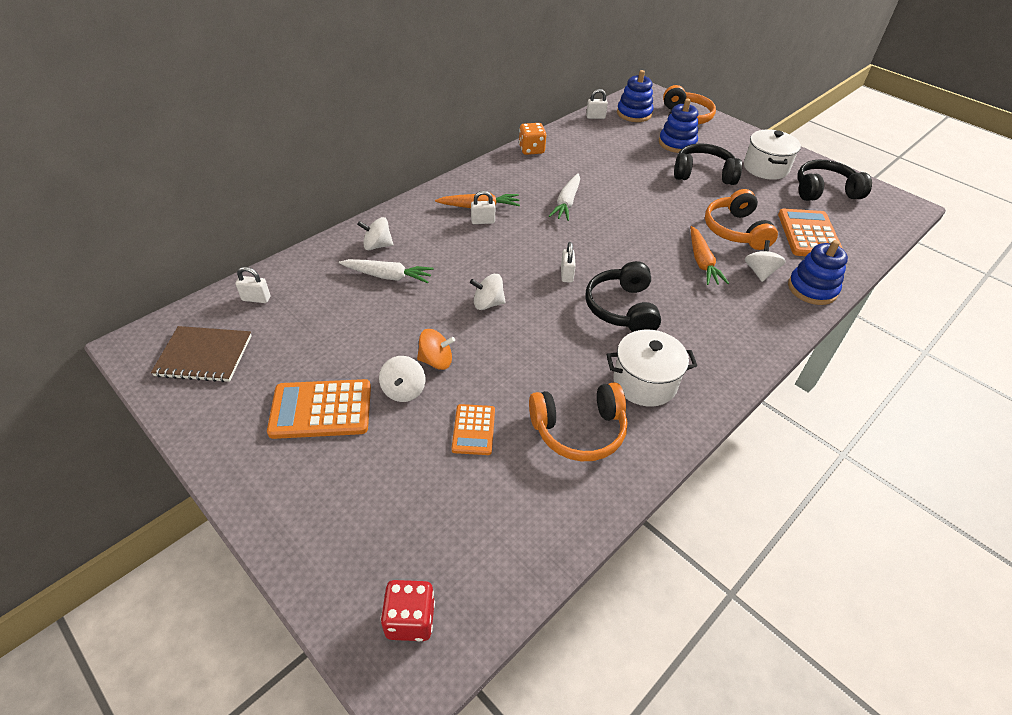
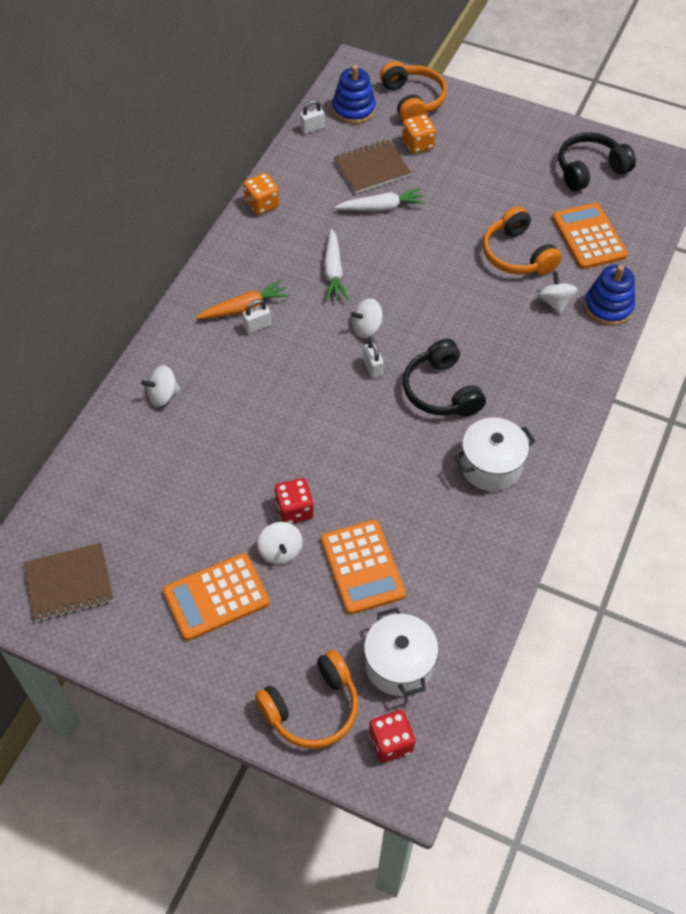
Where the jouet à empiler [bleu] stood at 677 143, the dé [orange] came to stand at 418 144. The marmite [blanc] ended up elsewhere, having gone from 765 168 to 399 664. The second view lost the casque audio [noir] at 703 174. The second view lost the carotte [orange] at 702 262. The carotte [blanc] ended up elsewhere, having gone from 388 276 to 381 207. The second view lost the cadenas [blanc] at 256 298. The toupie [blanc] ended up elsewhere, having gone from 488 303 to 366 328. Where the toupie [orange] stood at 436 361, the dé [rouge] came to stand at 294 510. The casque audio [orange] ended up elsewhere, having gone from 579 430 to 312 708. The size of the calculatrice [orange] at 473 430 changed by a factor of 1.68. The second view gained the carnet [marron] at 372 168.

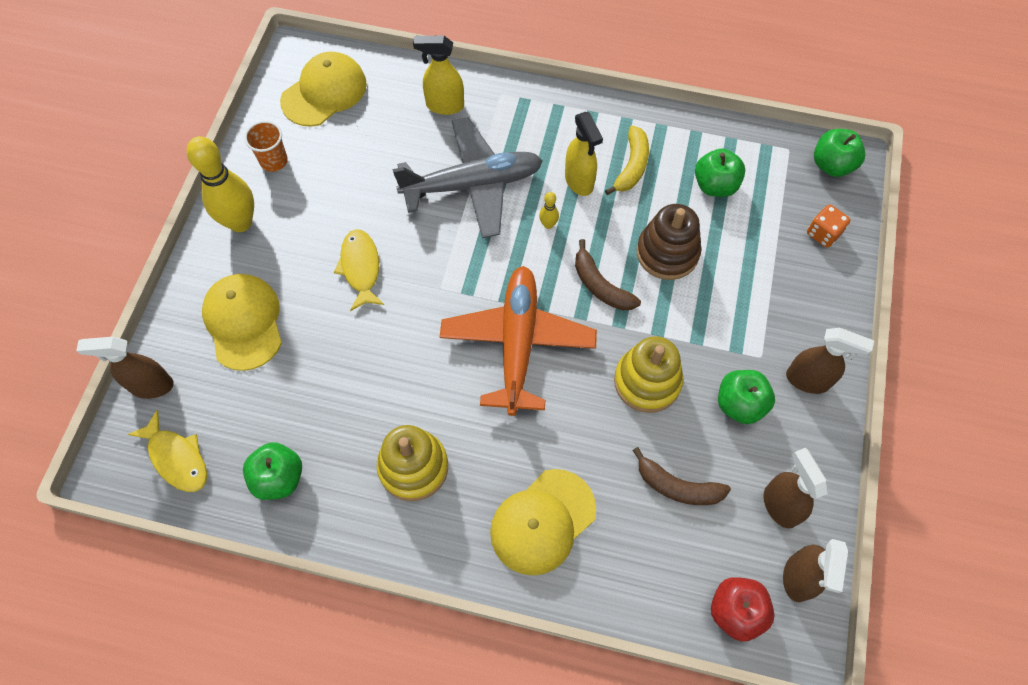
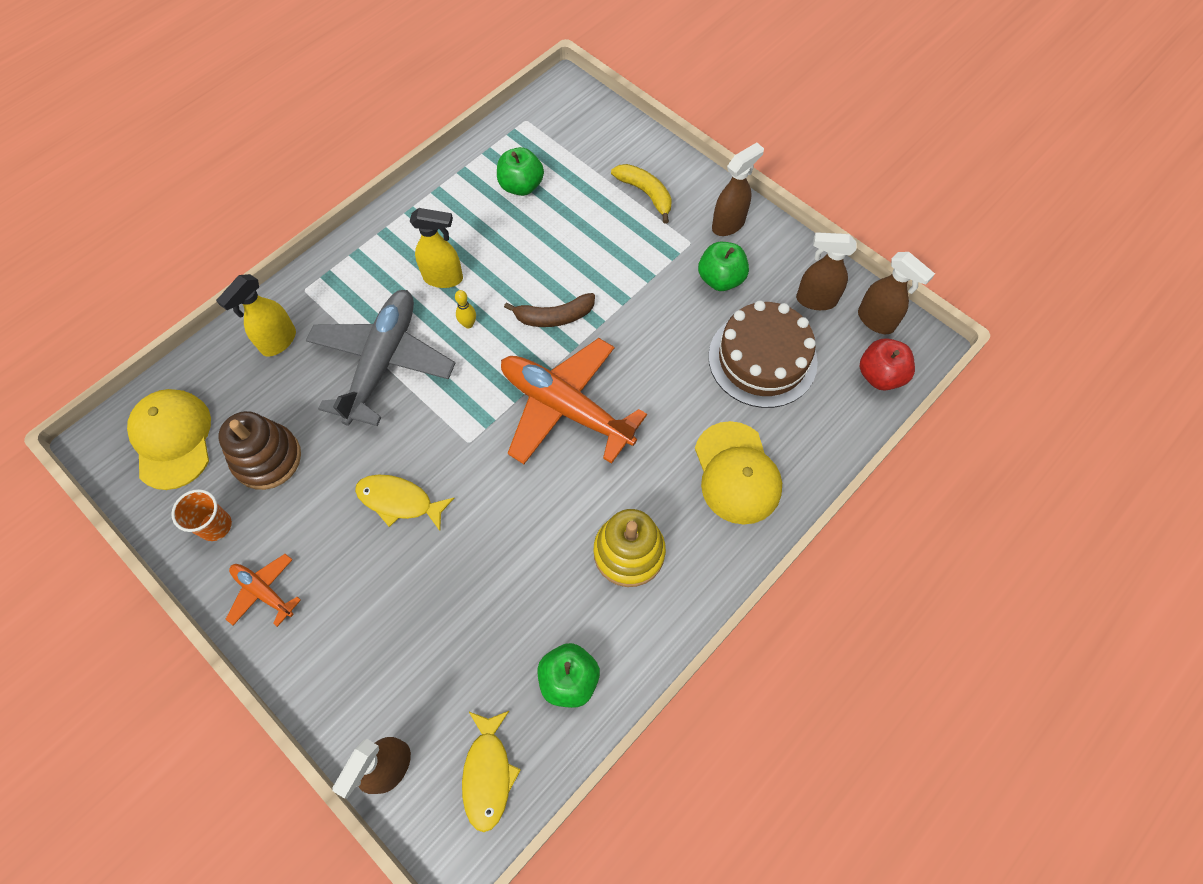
The banane [jaune] ended up elsewhere, having gone from 632 166 to 646 194. The second view lost the pomme [vert] at 832 165. Where the quille [jaune] stood at 240 222, the avion [orange] came to stand at 264 591. The jouet à empiler [marron] ended up elsewhere, having gone from 667 253 to 267 458. The second view lost the dé [orange] at 823 233. The second view lost the casquette [jaune] at 244 322. The second view lost the jouet à empiler [jaune] at 647 381. The poisson [jaune] at 177 458 ended up facing another way, 105 degrees clockwise from before. Where the banane [marron] stood at 677 486, the gâteau [marron] came to stand at 762 359.

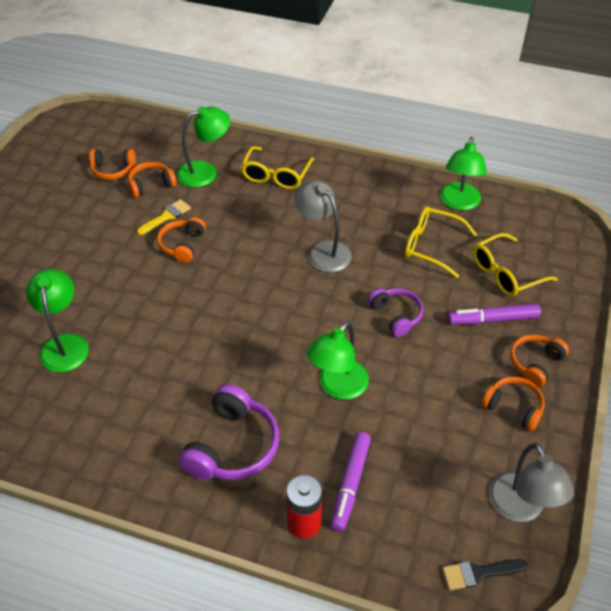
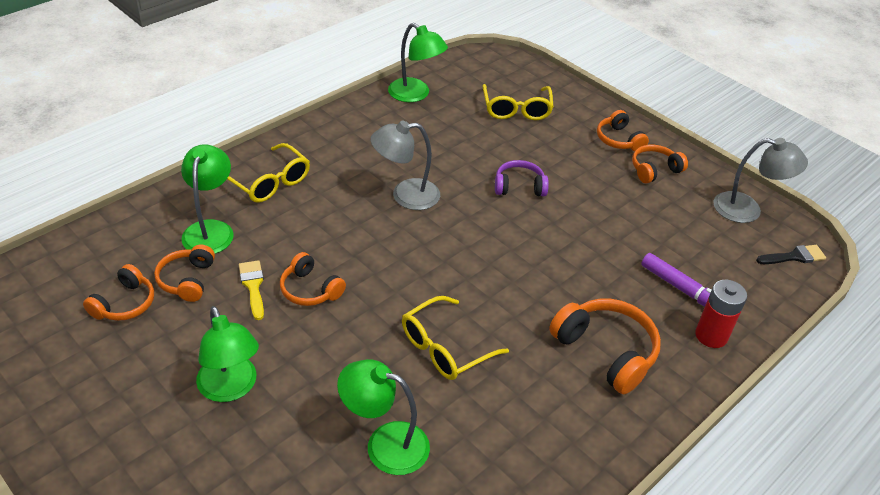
The lunettes [jaune] ended up elsewhere, having gone from 431 246 to 444 348. The second view lost the feutre [violet] at 493 319. The lampe [vert] ended up elsewhere, having gone from 338 387 to 231 388. What was the casque audio [violet] at 232 446 turned into the casque audio [orange] at 606 351. The pinceau [noir] at 478 573 ended up facing another way, 120 degrees counterclockwise from before.

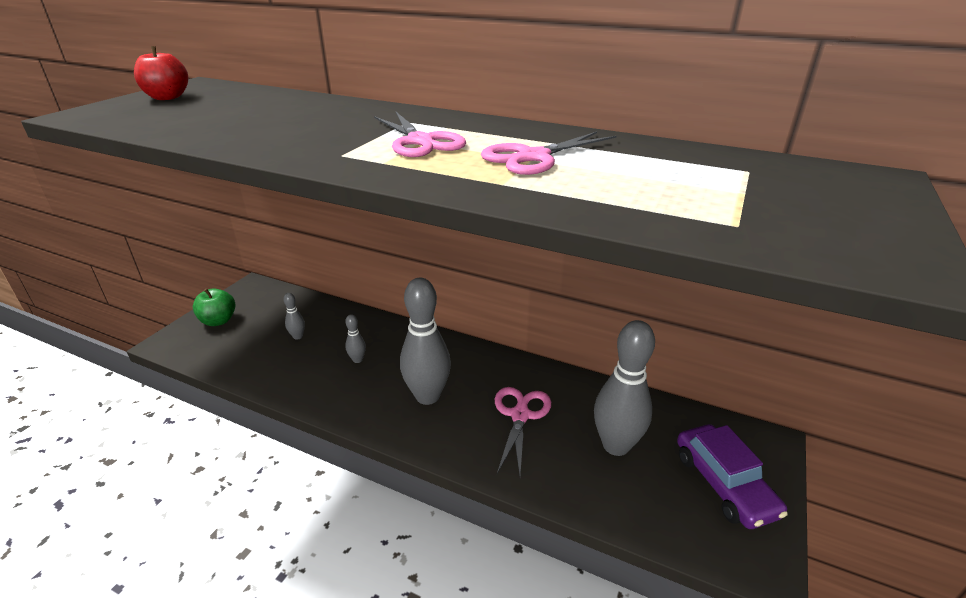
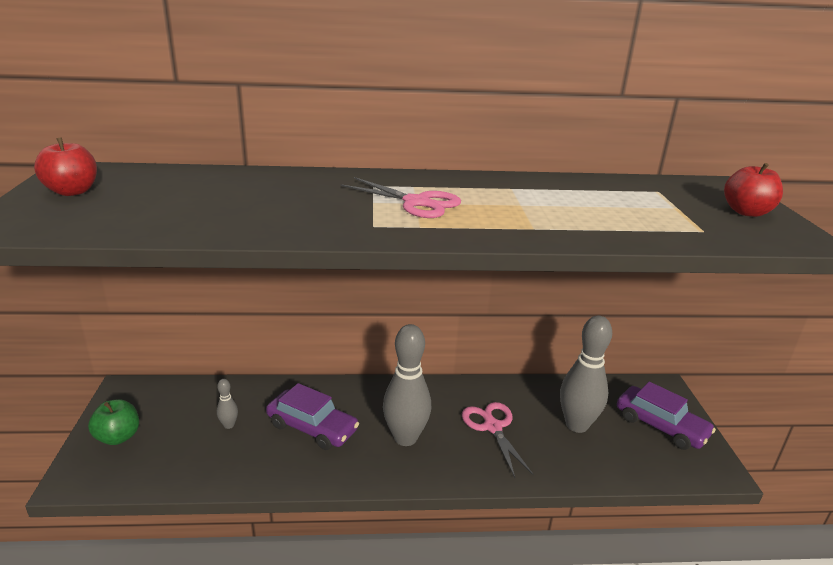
The second view lost the ciseaux [rose] at 534 157. Where the quille [gris] stood at 357 360, the voiture [violet] came to stand at 312 427. The second view gained the pomme [rouge] at 746 212.

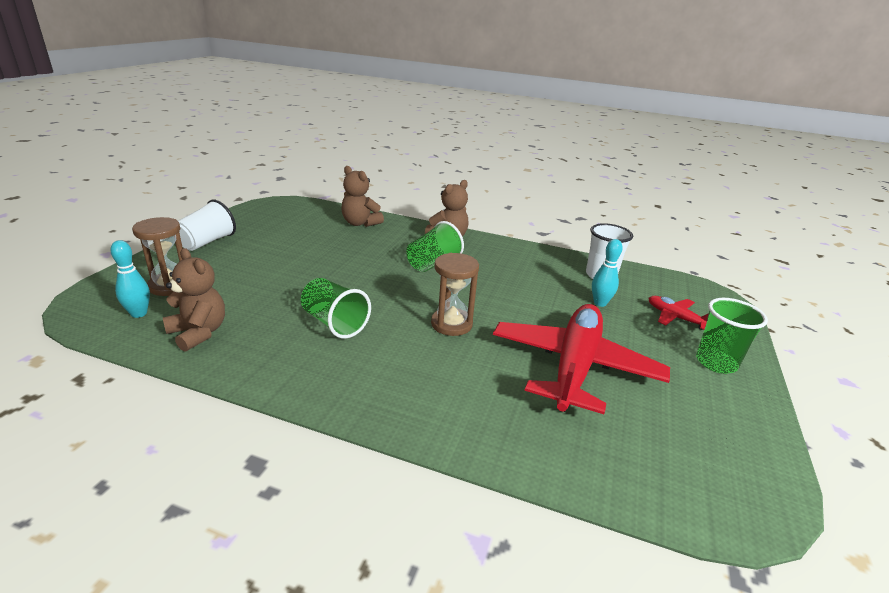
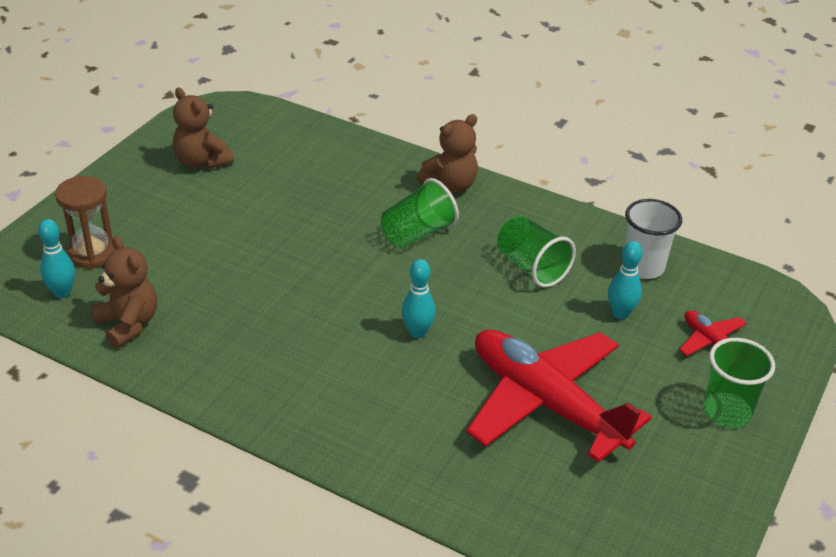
The ours en peluche [marron] ended up elsewhere, having gone from 360 223 to 202 161. The second view lost the gobelet [blanc] at 207 242. Where the sablier [marron] stood at 451 324, the quille [turquoise] came to stand at 417 332. The gobelet [vert] ended up elsewhere, having gone from 334 323 to 532 267. The avion [rouge] at 574 367 ended up facing another way, 75 degrees counterclockwise from before.

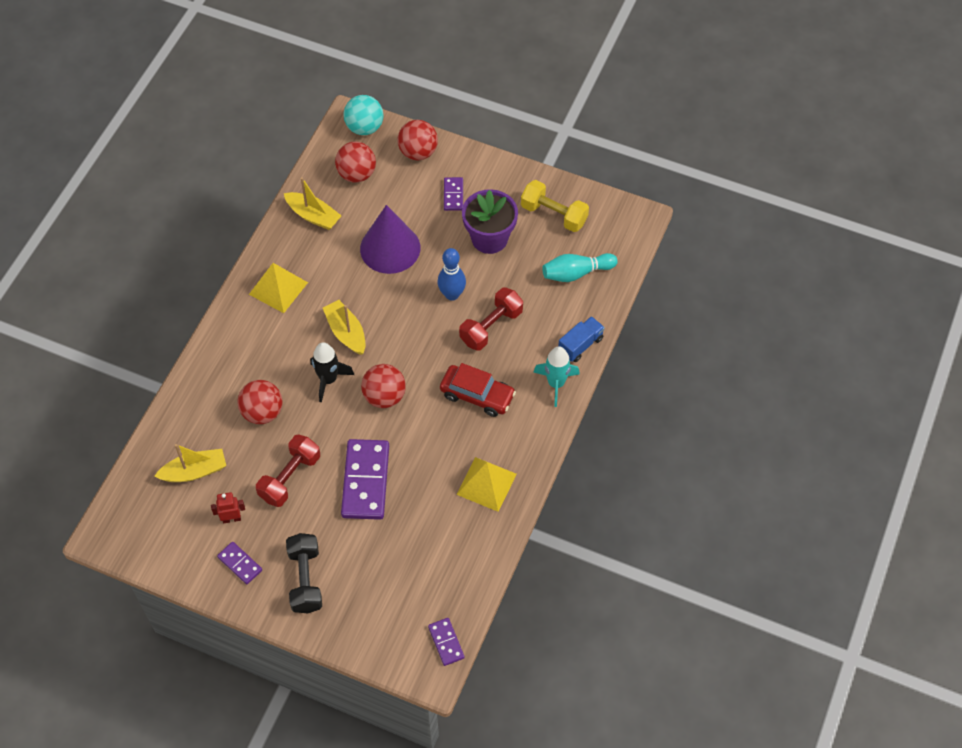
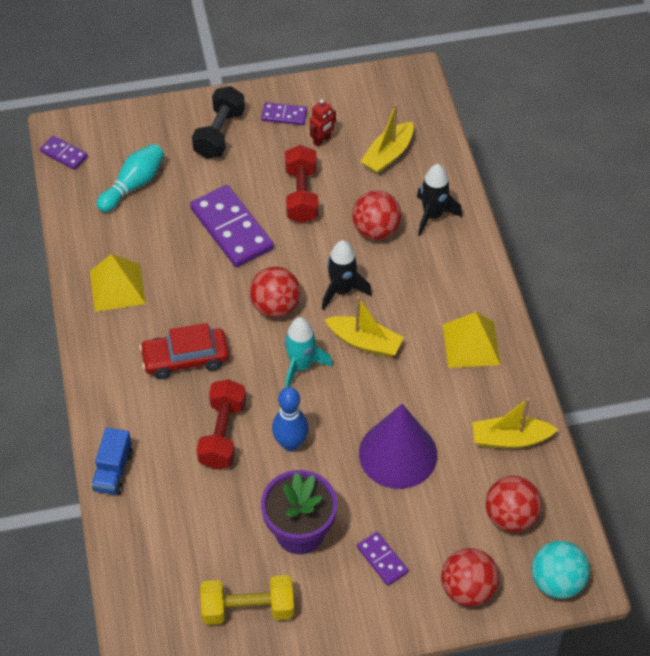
The quille [turquoise] ended up elsewhere, having gone from 576 273 to 133 185. The fusée [turquoise] ended up elsewhere, having gone from 556 383 to 301 366. The haltère [noir] at 305 579 ended up facing another way, 60 degrees clockwise from before. The second view gained the fusée [noir] at 433 215.

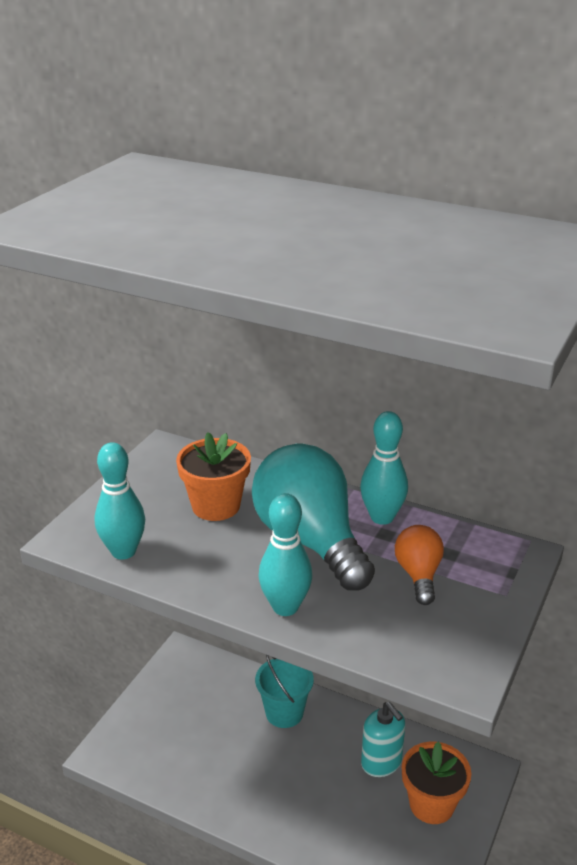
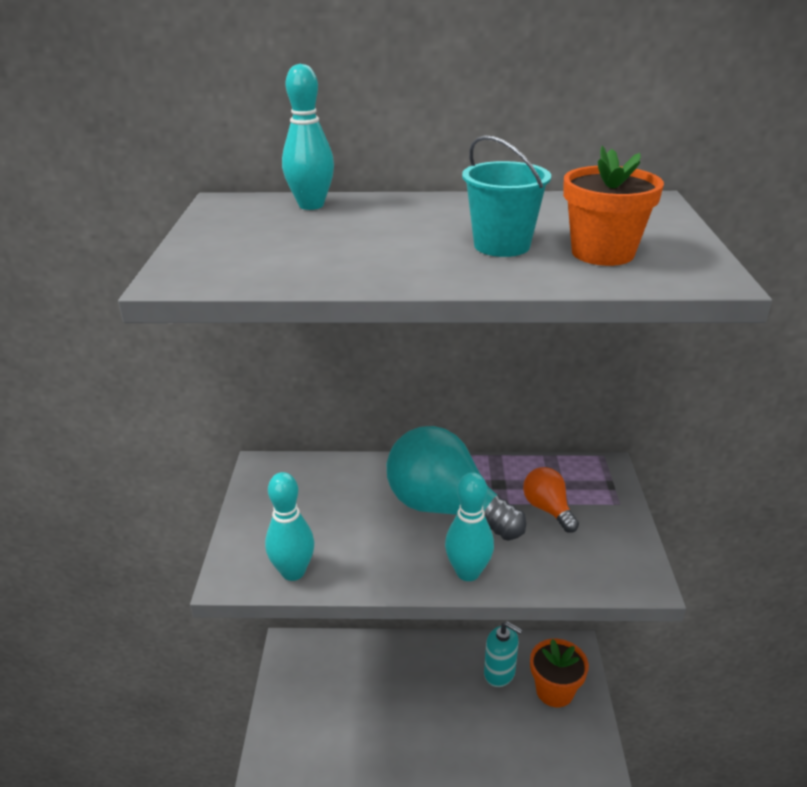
The quille [turquoise] ended up elsewhere, having gone from 382 517 to 311 205. The pot de fleurs [orange] ended up elsewhere, having gone from 216 506 to 602 253. The seau [turquoise] ended up elsewhere, having gone from 284 713 to 501 245.

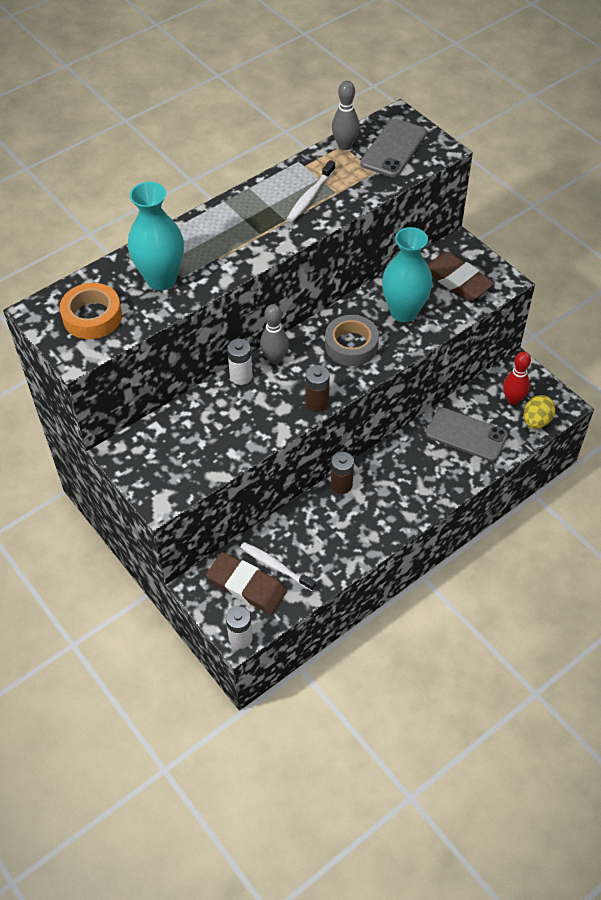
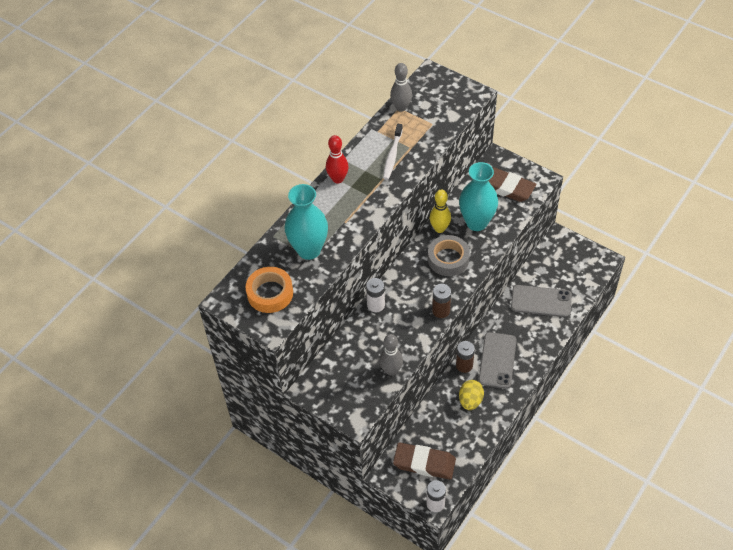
The téléphone [gris] ended up elsewhere, having gone from 393 148 to 497 360. The quille [gris] ended up elsewhere, having gone from 275 359 to 391 370. The quille [rouge] ended up elsewhere, having gone from 513 399 to 338 179. The œuf [jaune] ended up elsewhere, having gone from 536 421 to 470 401. The second view lost the brosse à dents [blanc] at 276 566. The second view gained the quille [jaune] at 439 228.

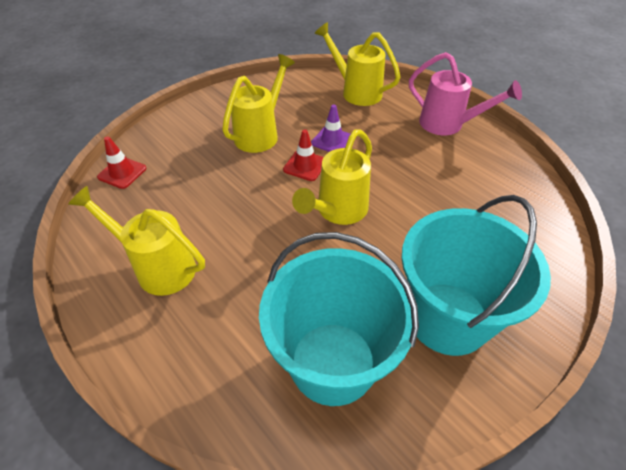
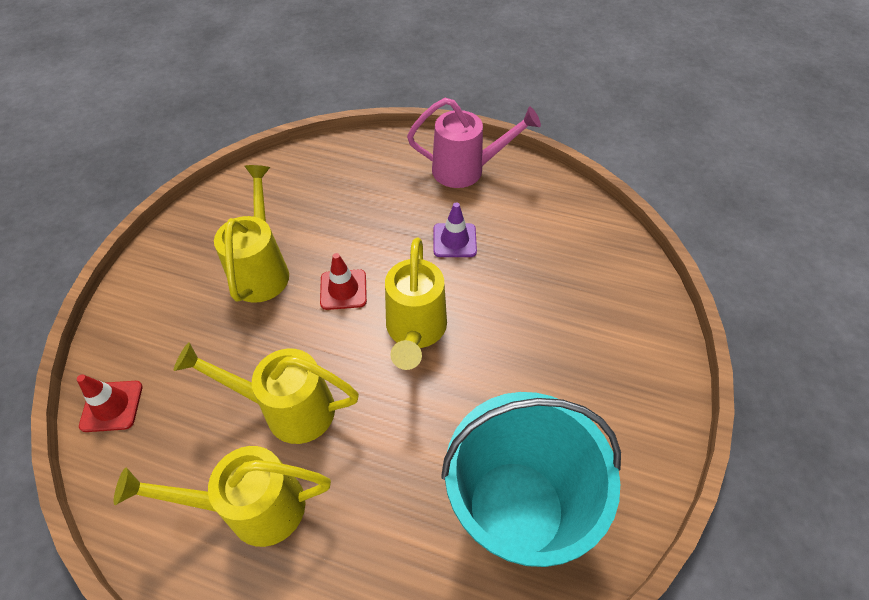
The arrosoir [jaune] ended up elsewhere, having gone from 356 91 to 288 409. The cône de chantier [violet] ended up elsewhere, having gone from 332 140 to 454 240. The second view lost the seau [turquoise] at 447 318.

